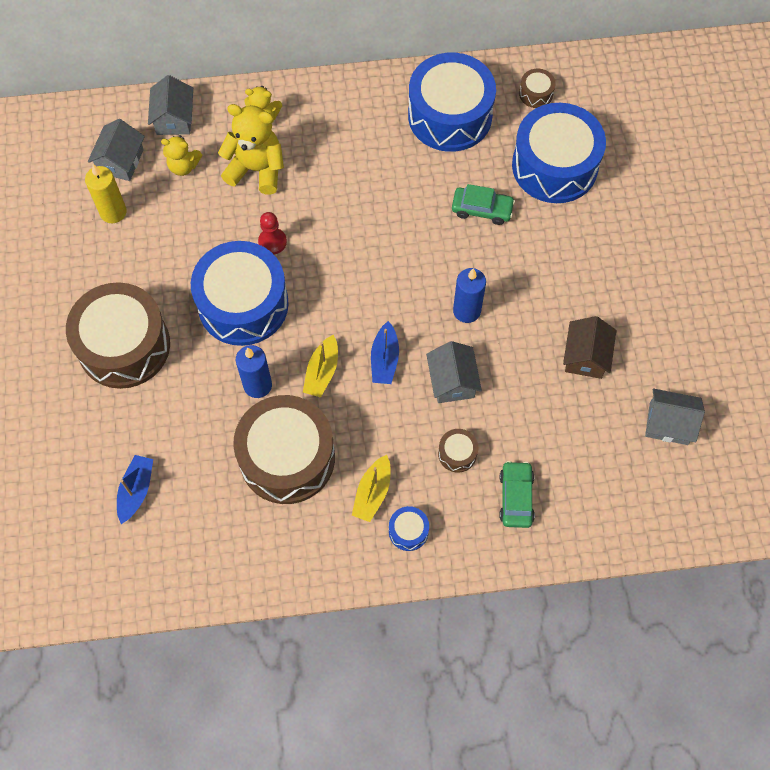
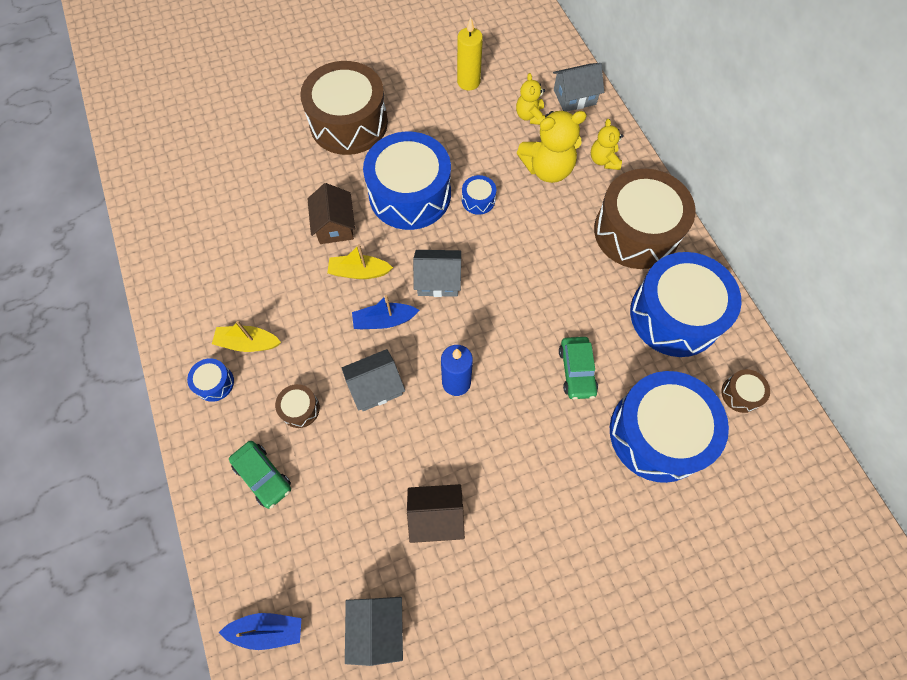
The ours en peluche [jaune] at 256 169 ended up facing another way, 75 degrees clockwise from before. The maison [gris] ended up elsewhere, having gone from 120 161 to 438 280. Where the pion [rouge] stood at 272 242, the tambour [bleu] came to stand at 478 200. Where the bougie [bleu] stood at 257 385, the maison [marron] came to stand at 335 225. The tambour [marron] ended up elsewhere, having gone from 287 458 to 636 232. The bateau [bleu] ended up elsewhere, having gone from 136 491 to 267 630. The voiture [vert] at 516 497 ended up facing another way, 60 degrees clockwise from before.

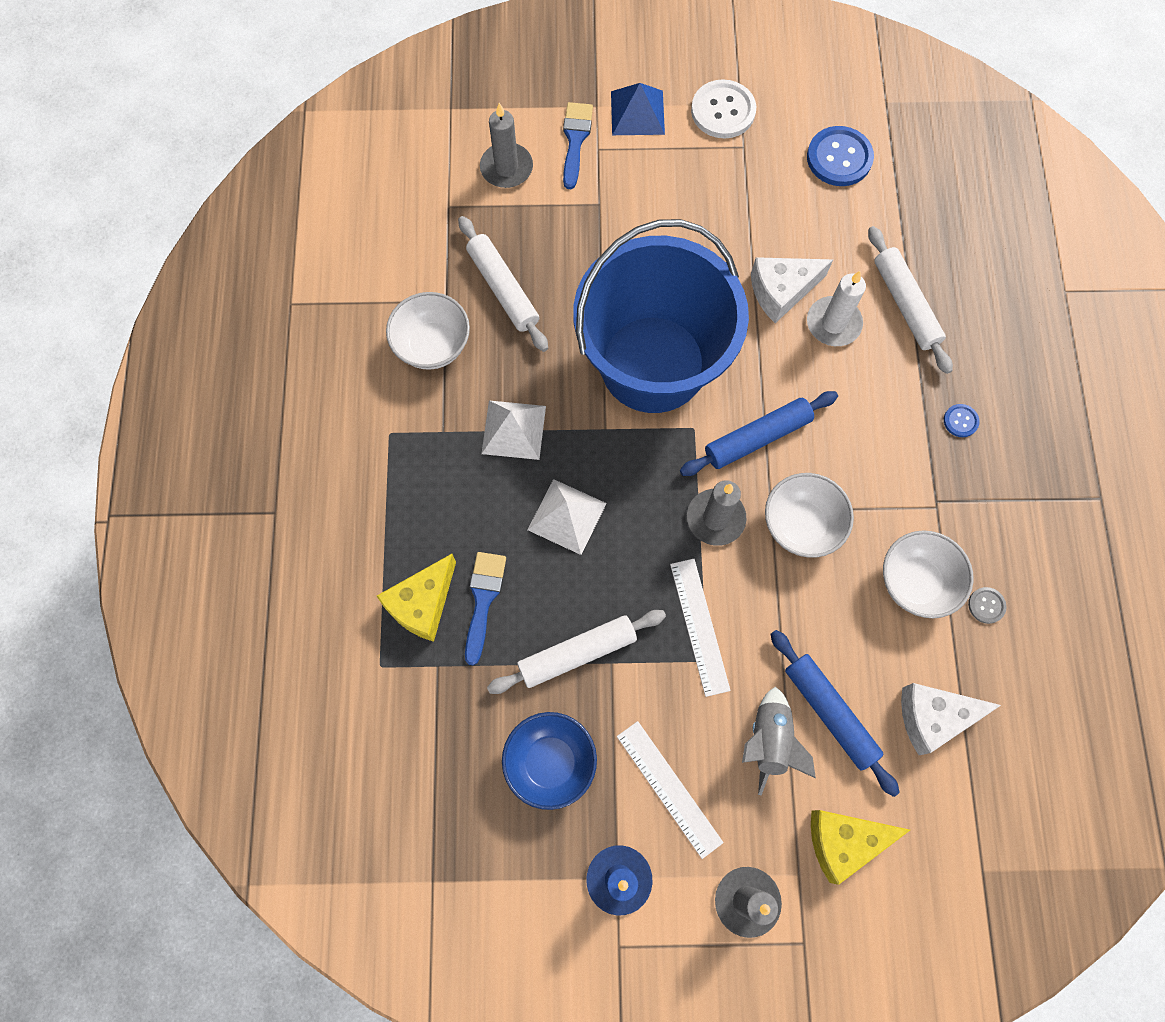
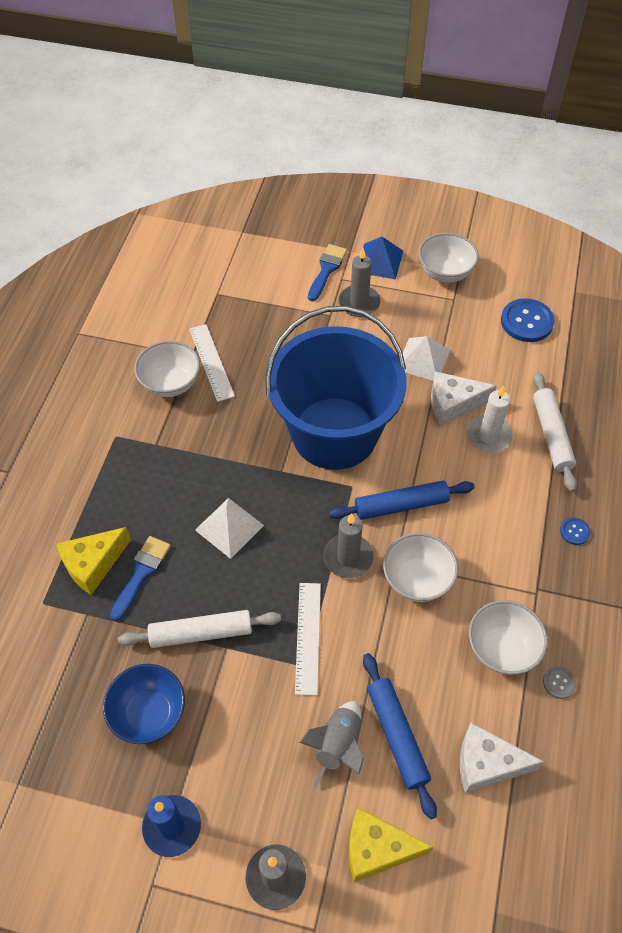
Where the bouton [blanc] stood at 723 111, the bol [blanc] came to stand at 445 273. The bougie [gris] ended up elsewhere, having gone from 506 168 to 359 303. The second view lost the rouleau à pâtisserie [blanc] at 503 289. The pyramide [blanc] ended up elsewhere, having gone from 513 430 to 423 359. The règle [blanc] ended up elsewhere, having gone from 669 788 to 211 362.

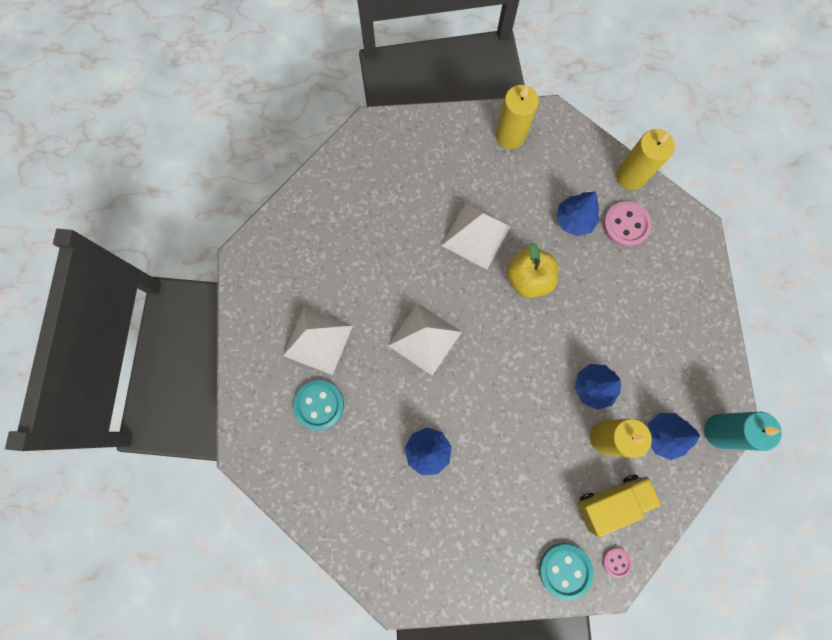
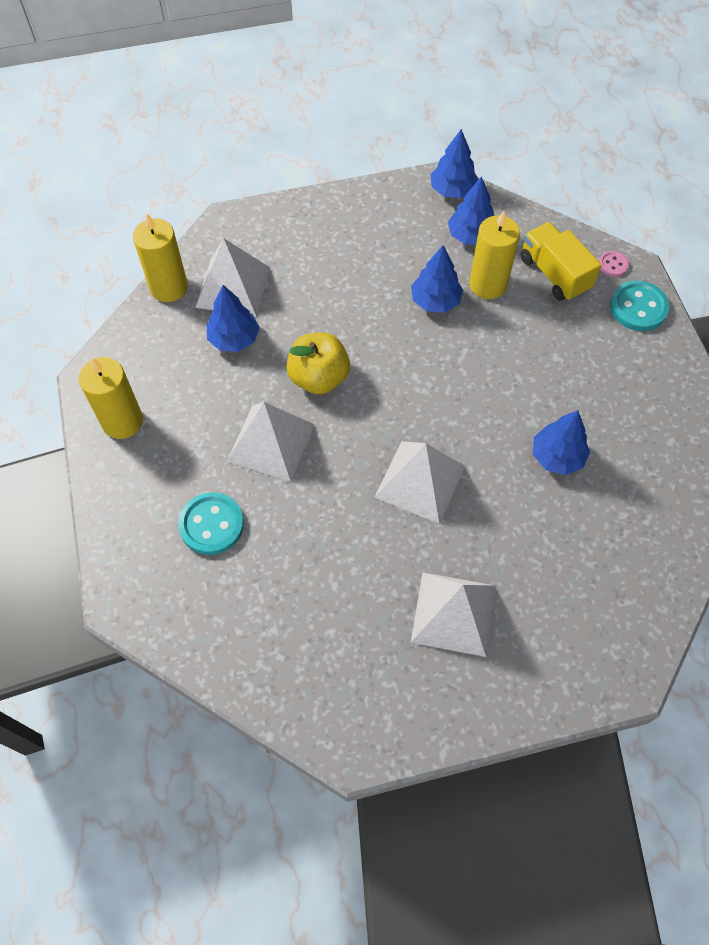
Where the bouton [rose] stood at 626 225, the pyramide [blanc] came to stand at 233 287. The bouton [turquoise] ended up elsewhere, having gone from 319 405 to 211 524. Where the bougie [turquoise] stood at 720 431, the arbre [bleu] came to stand at 452 190.

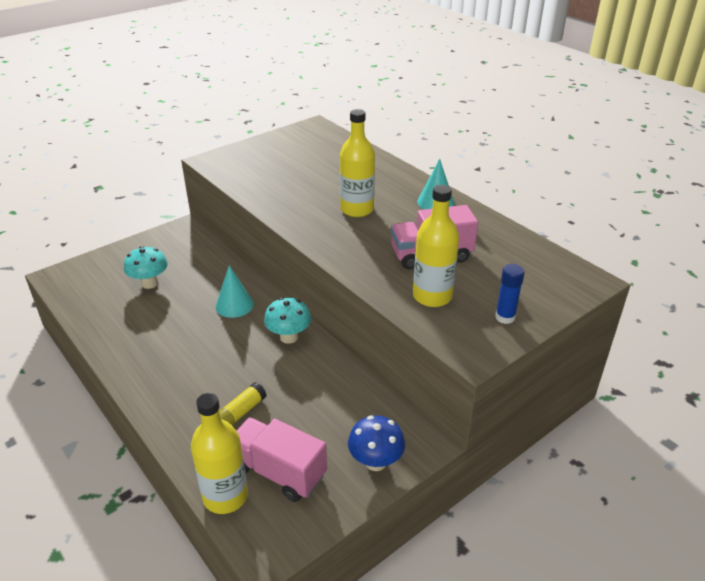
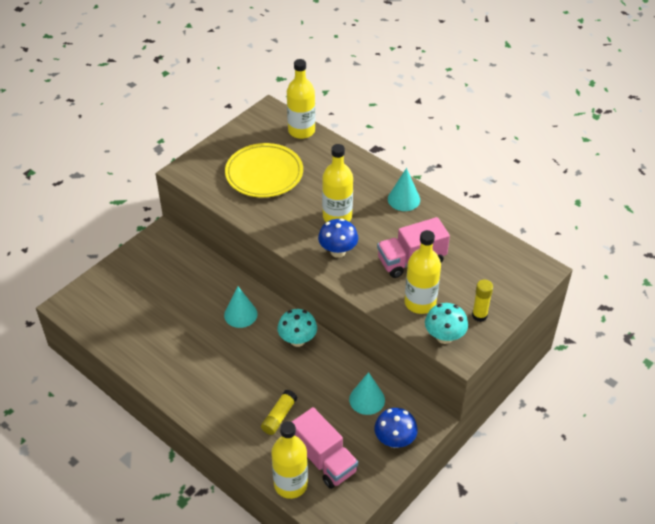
The champignon [turquoise] ended up elsewhere, having gone from 149 283 to 444 337. What was the bâton de colle [bleu] at 505 317 turned into the bâton de colle [jaune] at 479 315. The camion [rose] at 278 472 ended up facing another way, 150 degrees counterclockwise from before. The second view gained the bouteille [jaune] at 301 131. The second view gained the assiette [jaune] at 264 173. The second view gained the champignon [bleu] at 338 251. The second view gained the cône [turquoise] at 367 399.

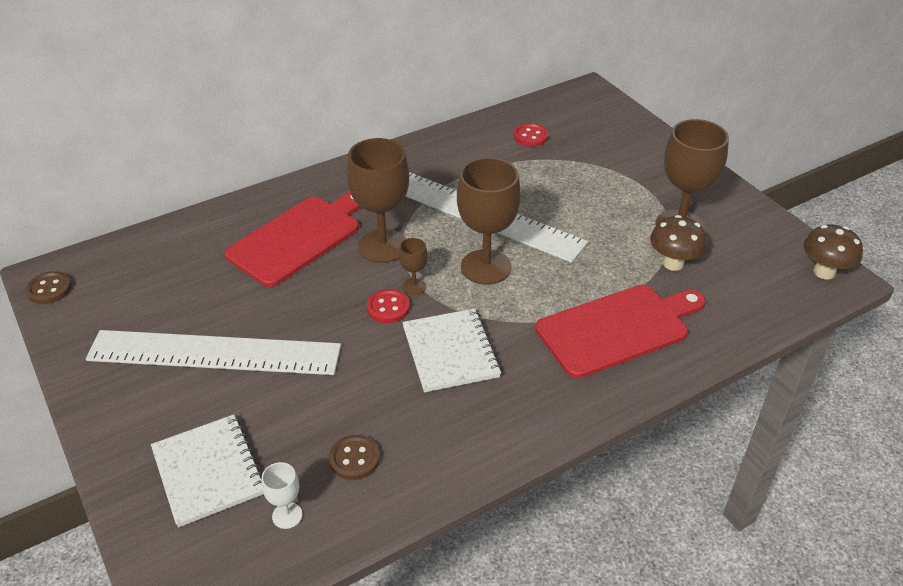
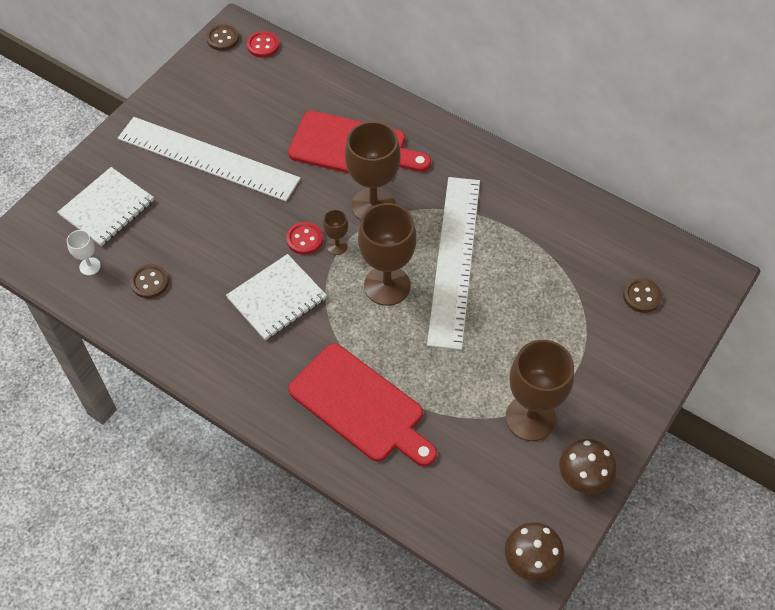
The bouton [rouge] ended up elsewhere, having gone from 530 136 to 263 45. The champignon [marron] ended up elsewhere, having gone from 673 263 to 583 478. The règle [blanc] at 214 353 ended up facing another way, 45 degrees counterclockwise from before. The second view gained the bouton [marron] at 642 296.

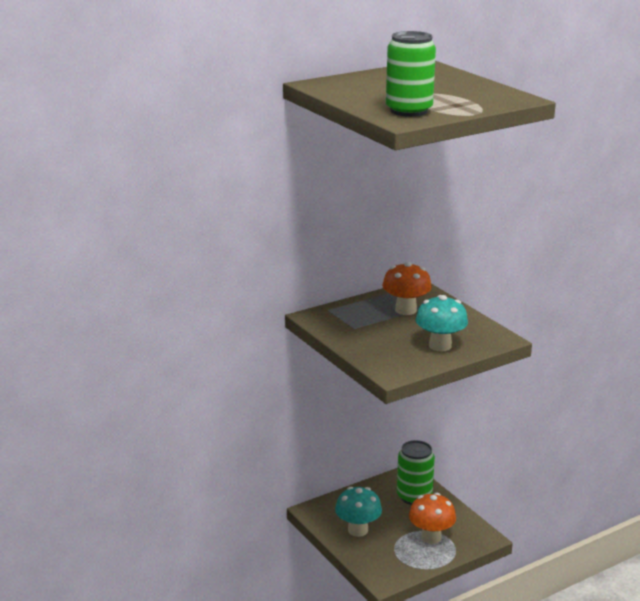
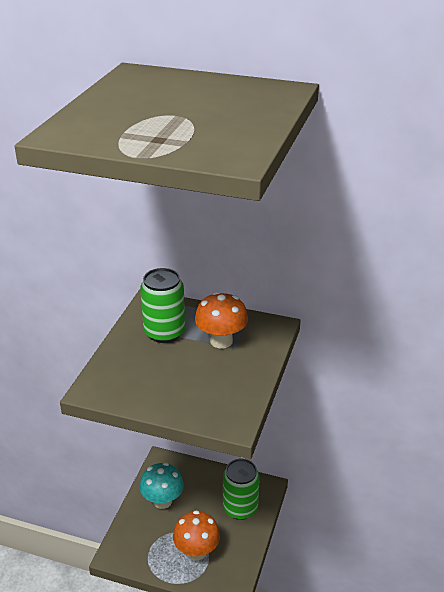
The canette [vert] ended up elsewhere, having gone from 409 111 to 164 332. The second view lost the champignon [turquoise] at 440 346.

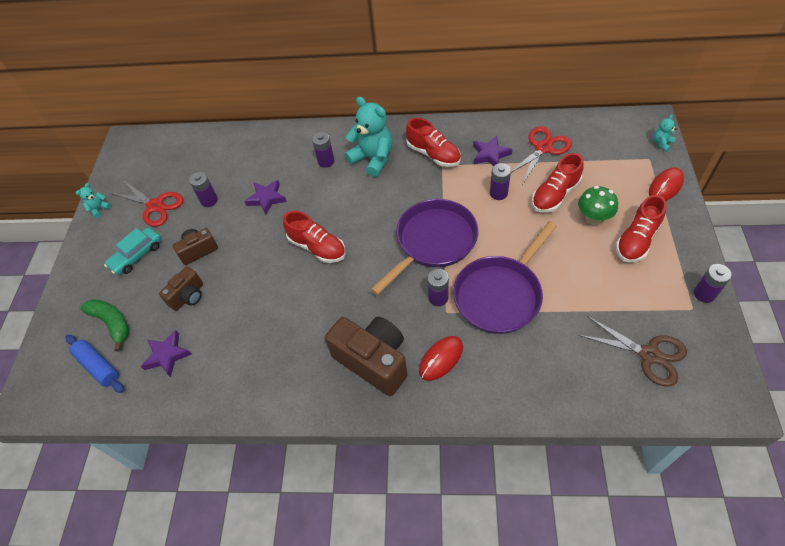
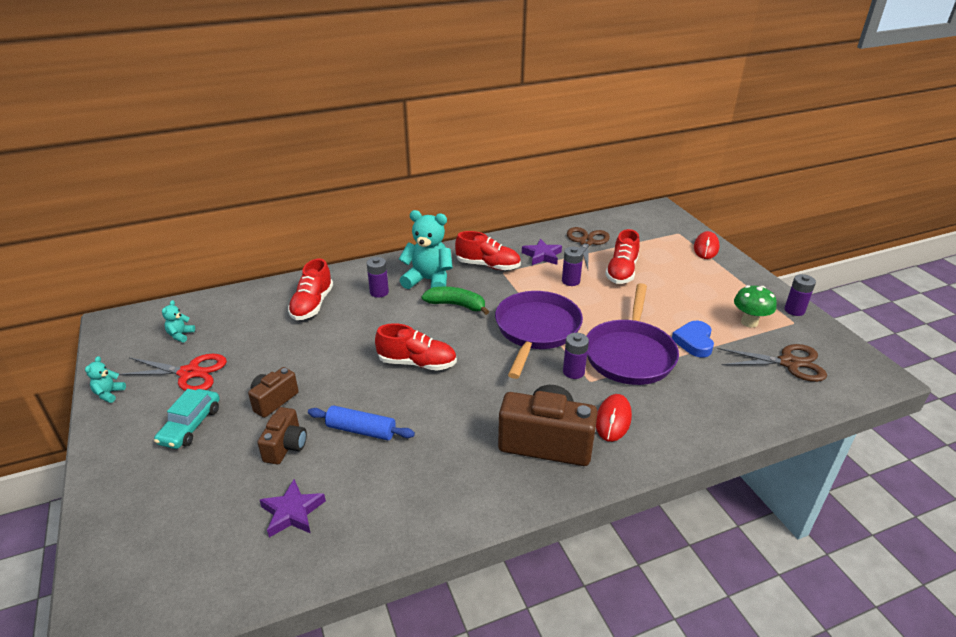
The ours en peluche [turquoise] ended up elsewhere, having gone from 661 143 to 180 335. What was the ciseaux [rouge] at 543 148 turned into the ciseaux [marron] at 586 242. The second view lost the pile [violet] at 209 200. The second view lost the étoile [violet] at 266 198. The champignon [vert] ended up elsewhere, having gone from 593 218 to 749 322. The chaussure [rouge] ended up elsewhere, having gone from 636 240 to 312 305. The banane [vert] ended up elsewhere, having gone from 112 323 to 456 305. The rouleau à pâtisserie [bleu] ended up elsewhere, having gone from 98 366 to 361 430. The second view gained the cœur [bleu] at 694 342.

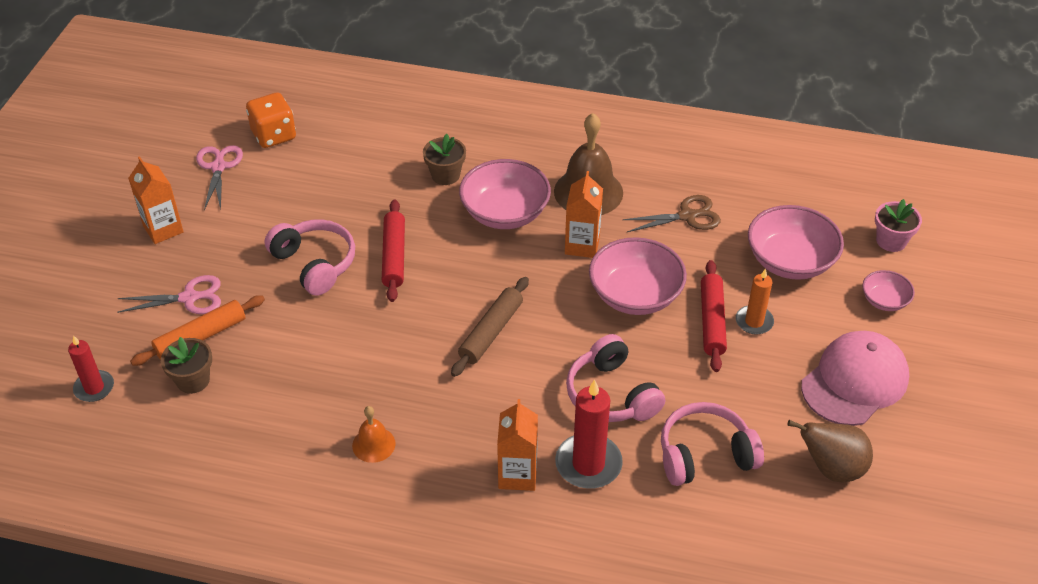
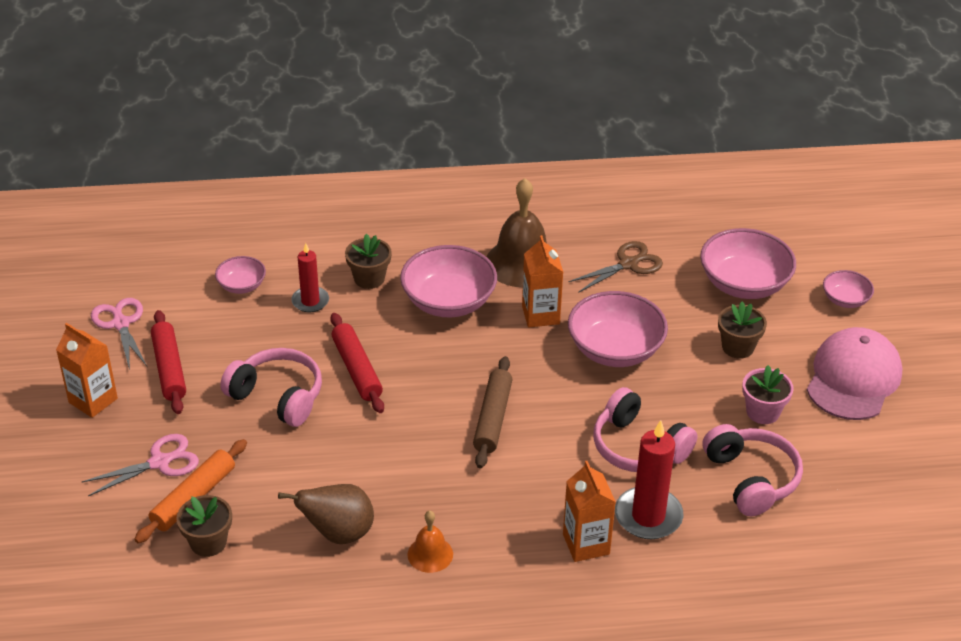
The second view lost the dé [orange] at 274 135. The pot de fleurs [rose] ended up elsewhere, having gone from 891 241 to 762 412. The rouleau à pâtisserie [rouge] ended up elsewhere, having gone from 712 321 to 169 368. Where the bougie [orange] stood at 754 322, the pot de fleurs [marron] came to stand at 737 347. The bougie [rouge] ended up elsewhere, having gone from 94 388 to 310 301. The casque audio [rose] at 705 454 ended up facing another way, 105 degrees clockwise from before. The poire [marron] ended up elsewhere, having gone from 831 468 to 338 533. The second view gained the bol [rose] at 242 285.

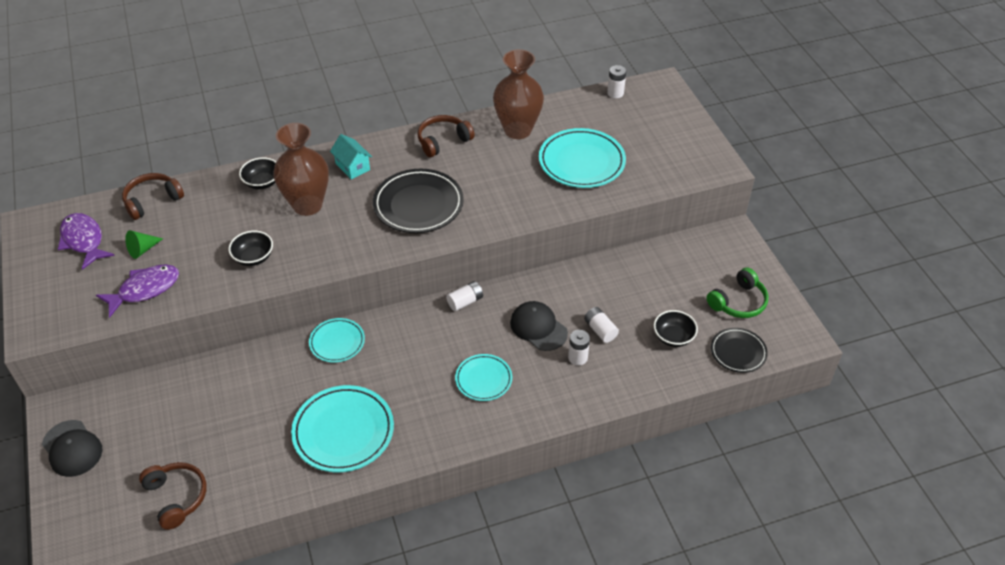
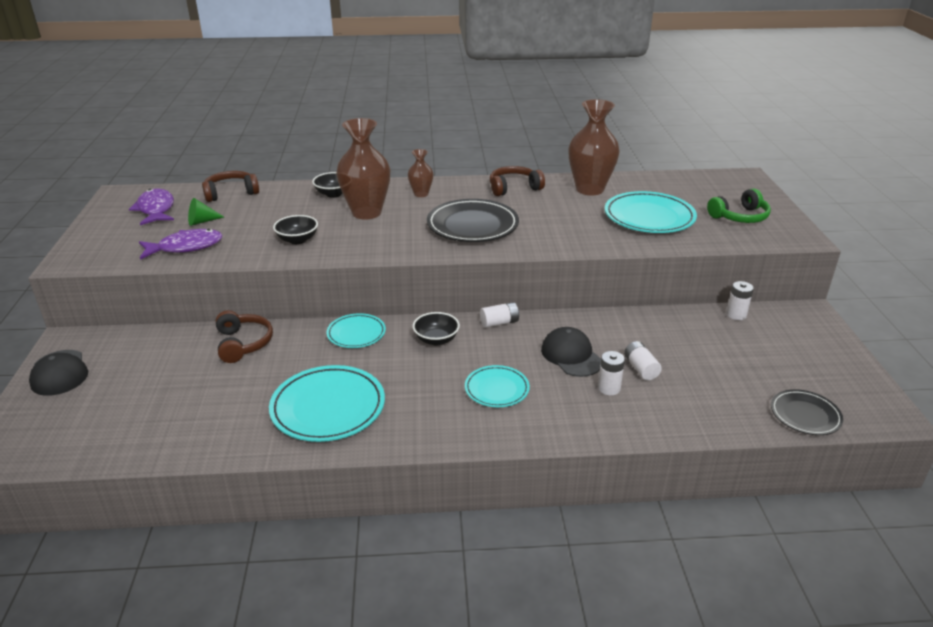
The pile [blanc] ended up elsewhere, having gone from 615 93 to 736 315. Where the maison [turquoise] stood at 352 167, the vase [marron] came to stand at 421 194. The casque audio [vert] ended up elsewhere, having gone from 738 302 to 739 217. The bol [noir] ended up elsewhere, having gone from 673 337 to 436 340. The casque audio [marron] ended up elsewhere, having gone from 176 497 to 243 343.

